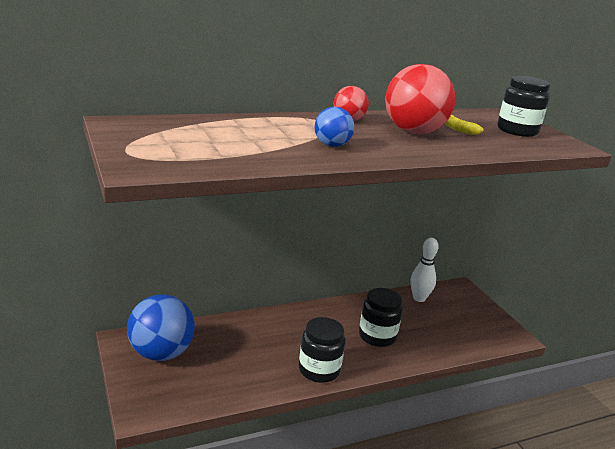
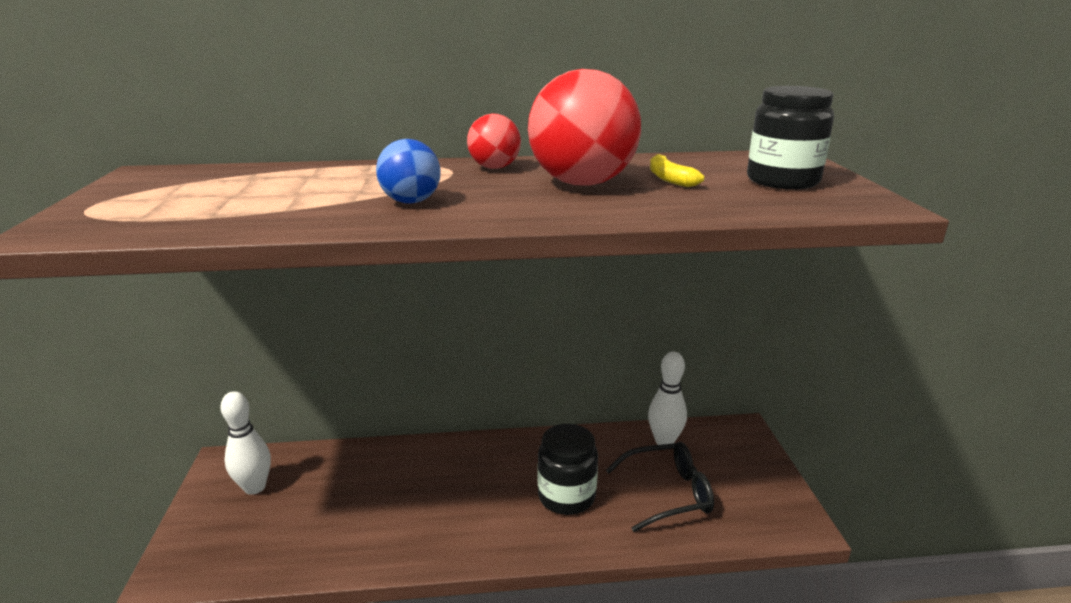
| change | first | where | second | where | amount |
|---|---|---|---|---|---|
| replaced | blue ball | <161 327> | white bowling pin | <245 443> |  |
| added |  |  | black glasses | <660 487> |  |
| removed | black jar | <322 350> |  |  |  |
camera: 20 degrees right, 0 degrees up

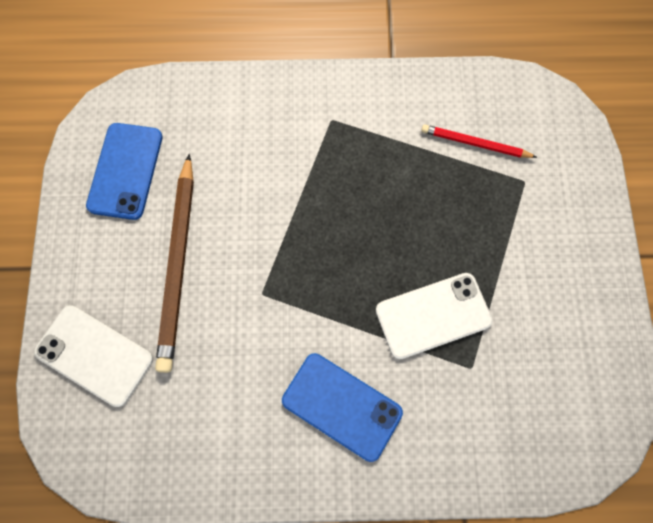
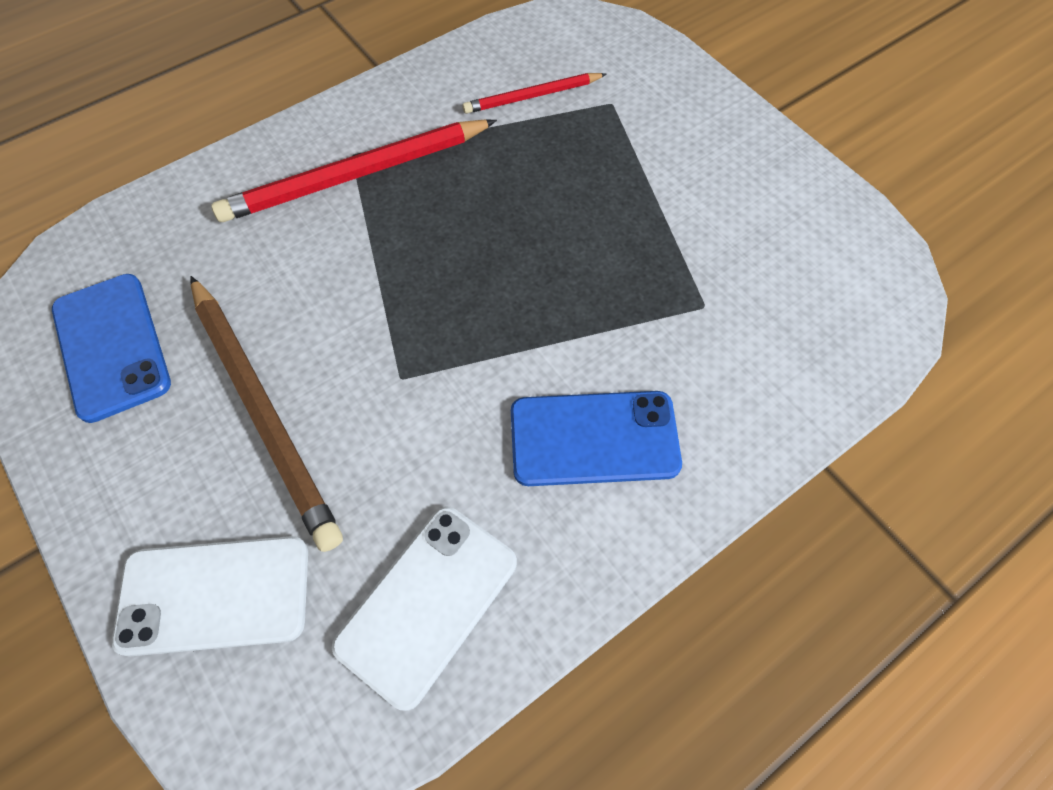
| change | first | where | second | where | amount |
|---|---|---|---|---|---|
| added |  |  | red pencil | <354 170> |  |
| moved | white phone | <434 316> |  | <424 609> |  |
camera: 35 degrees left, 10 degrees down

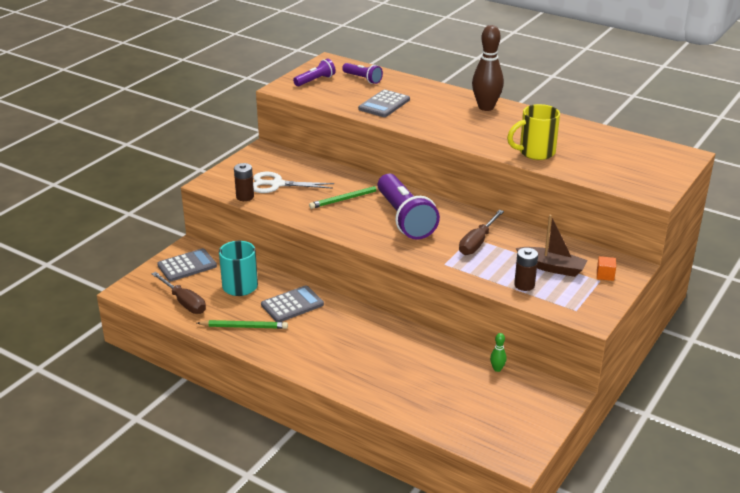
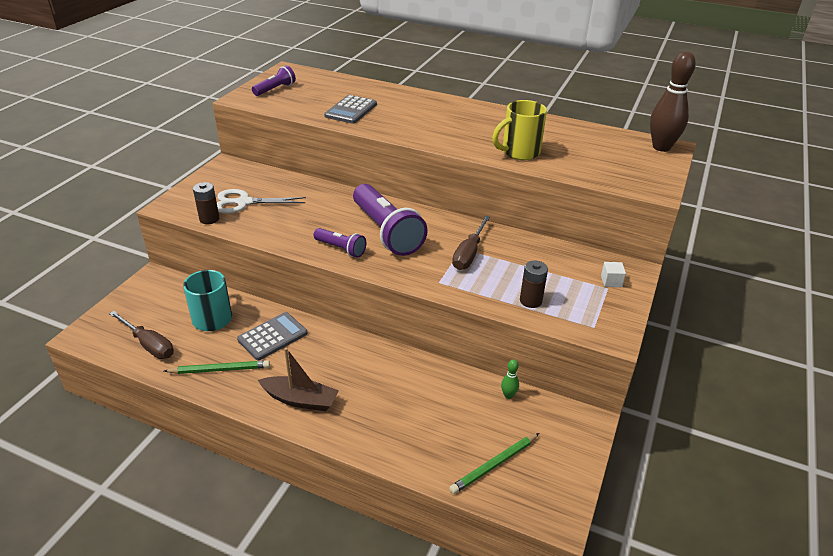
| change | first | where | second | where | amount |
|---|---|---|---|---|---|
| moved | brown boat | <552 246> |  | <298 379> |  |
| moved | purple flashlight | <362 73> |  | <340 243> |  |
| moved | green pencil | <344 197> |  | <494 463> |  |
| recoloured | orange cube | <606 268> | white cube | <613 274> |  |
| moved | brown bowling pin | <488 68> |  | <673 101> |  |
| removed | grey calculator | <187 264> |  |  |  |
camera: 10 degrees left, 5 degrees up

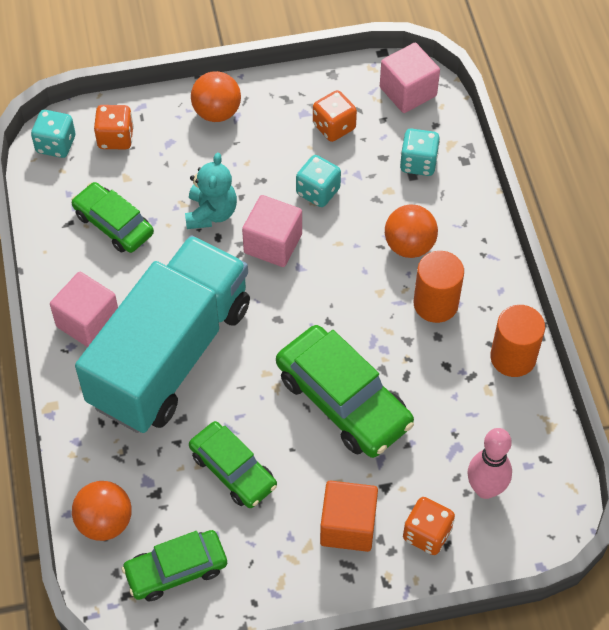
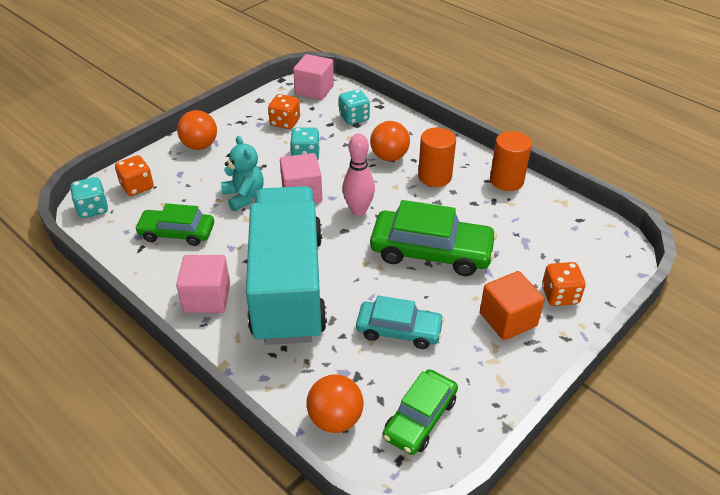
| change | first | where | second | where | amount |
|---|---|---|---|---|---|
| moved | pink bowling pin | <489 463> |  | <358 174> |  |
| recoloured | green car | <233 464> | turquoise car | <400 322> |  |
camera: 35 degrees left, 15 degrees down

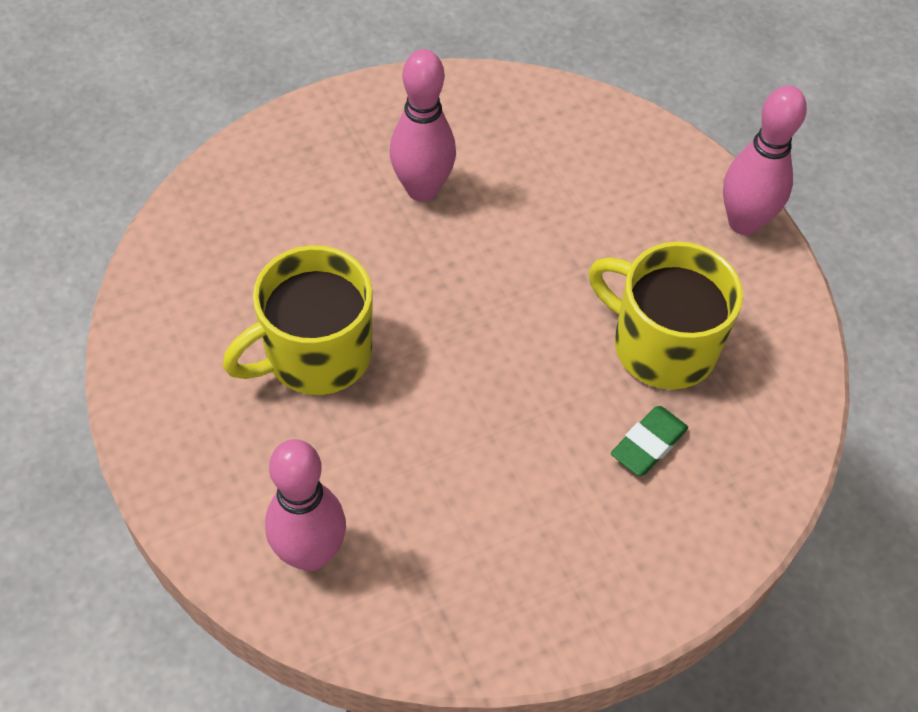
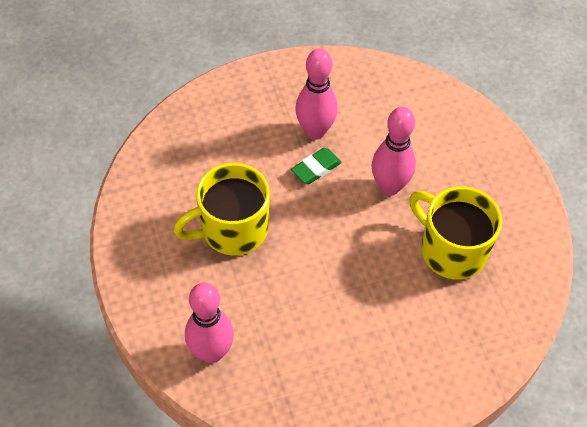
| change | first | where | second | where | amount |
|---|---|---|---|---|---|
| moved | green eraser | <649 441> |  | <316 166> |  |
| moved | pink bowling pin | <765 160> |  | <394 151> |  |
camera: 10 degrees right, 0 degrees up

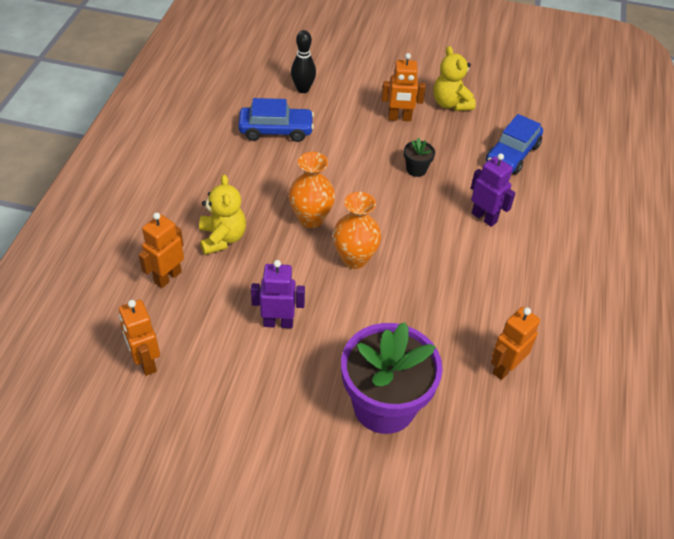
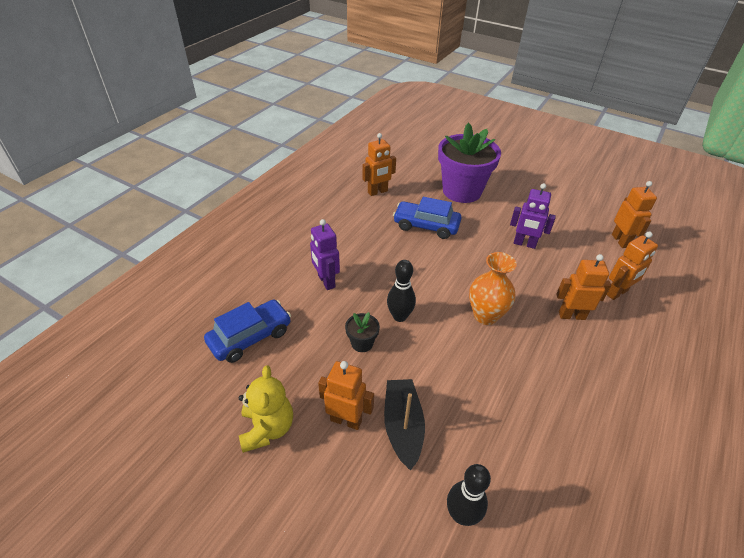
| change | first | where | second | where | amount |
|---|---|---|---|---|---|
| added |  |  | black boat | <404 424> |  |
| added |  |  | black bowling pin | <401 291> |  |
| moved | blue car | <276 120> |  | <427 218> |  |
| replaced | yellow teddy bear | <222 215> | orange robot | <583 287> |  |
| removed | orange vase | <357 230> |  |  |  |
camera: 160 degrees left, 5 degrees down

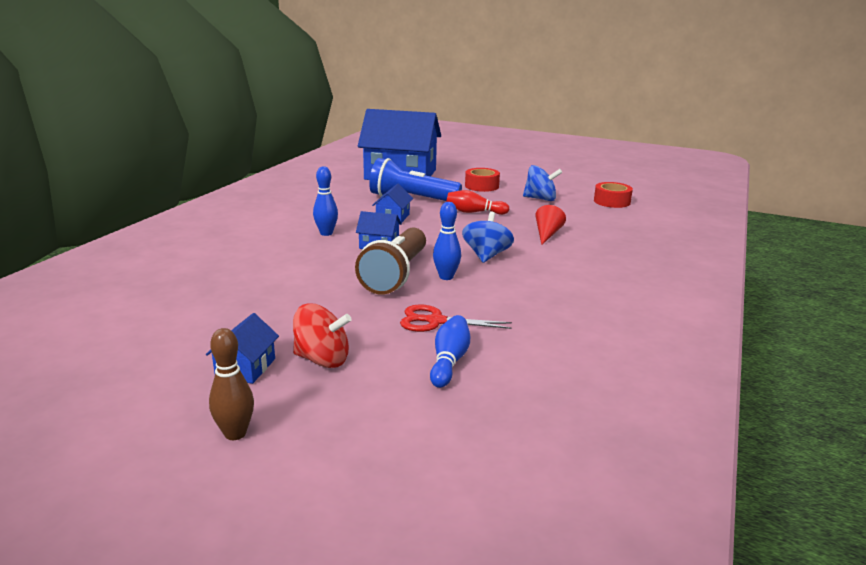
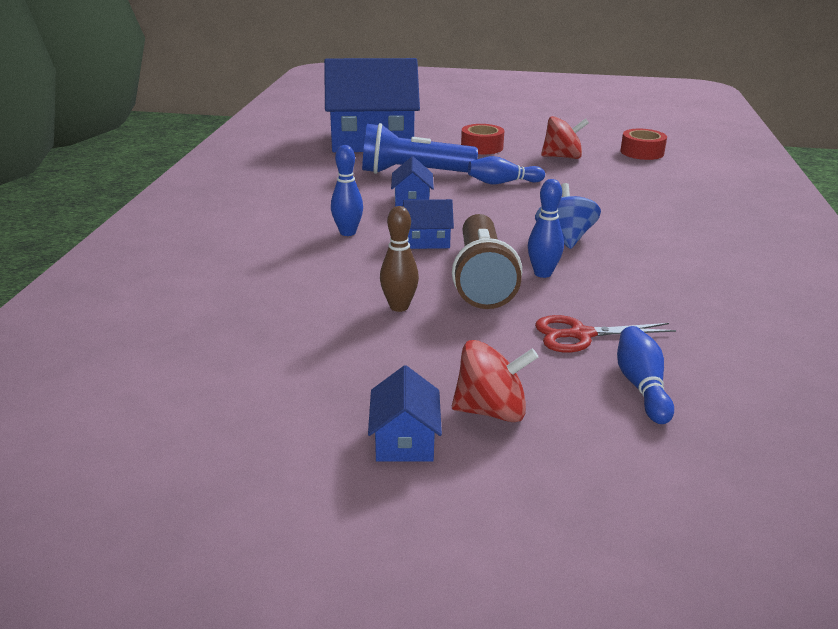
| change | first | where | second | where | amount |
|---|---|---|---|---|---|
| moved | brown bowling pin | <231 384> |  | <399 259> |  |
| recoloured | red bowling pin | <477 202> | blue bowling pin | <506 170> |  |
| recoloured | blue spinning top | <542 183> | red spinning top | <565 137> |  |
| removed | red cone | <551 225> |  |  |  |
camera: 15 degrees left, 5 degrees up

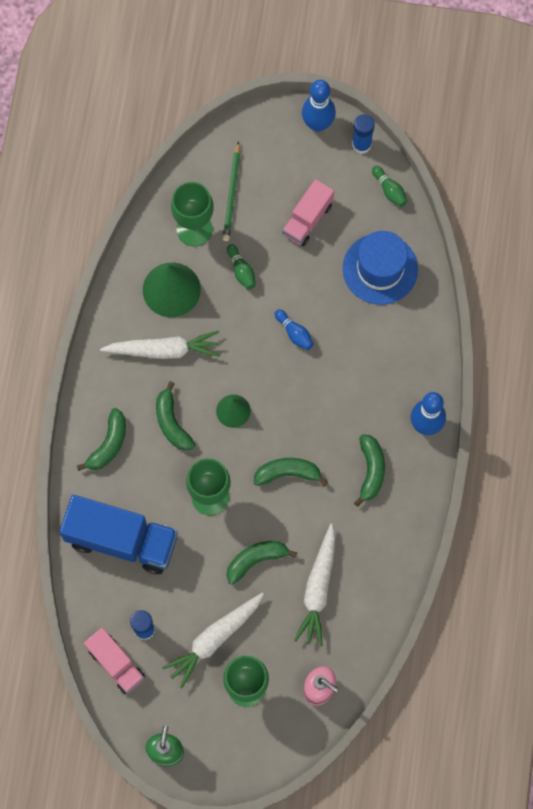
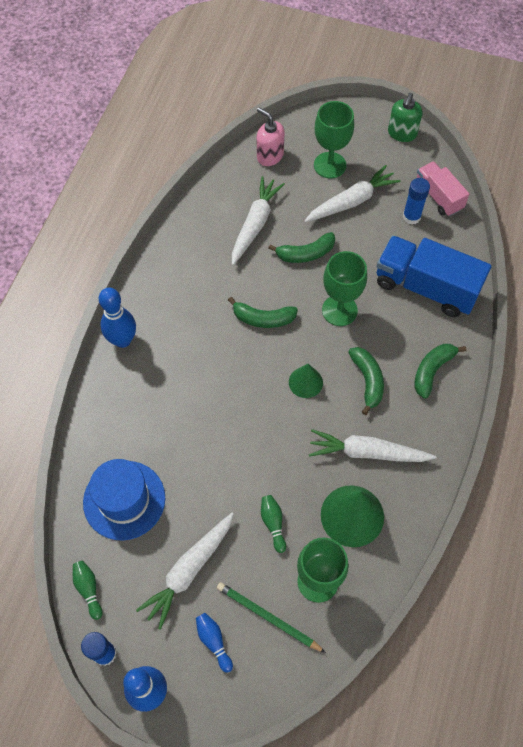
| change | first | where | second | where | amount |
|---|---|---|---|---|---|
| replaced | pink truck | <308 212> | white carrot | <185 571> |  |
| moved | blue bowling pin | <294 329> |  | <214 643> |  |
| turned | green pencil | <231 191> |  | <271 617> | 75 degrees counterclockwise |
| removed | green banana | <369 470> |  |  |  |
camera: 170 degrees left, 10 degrees down

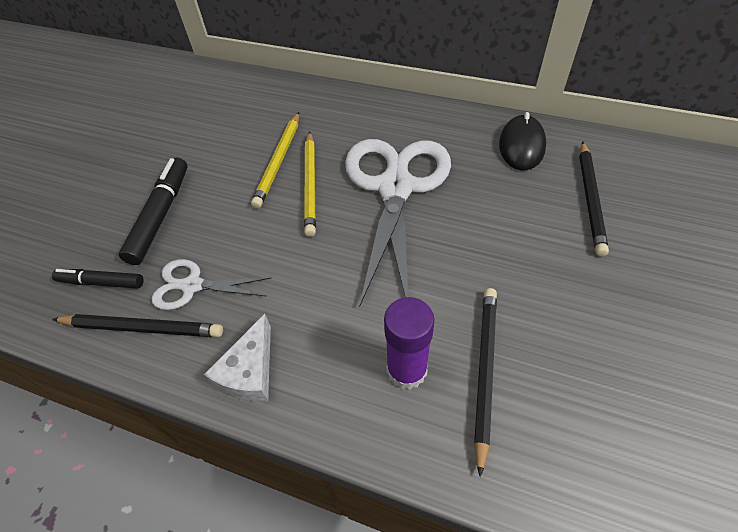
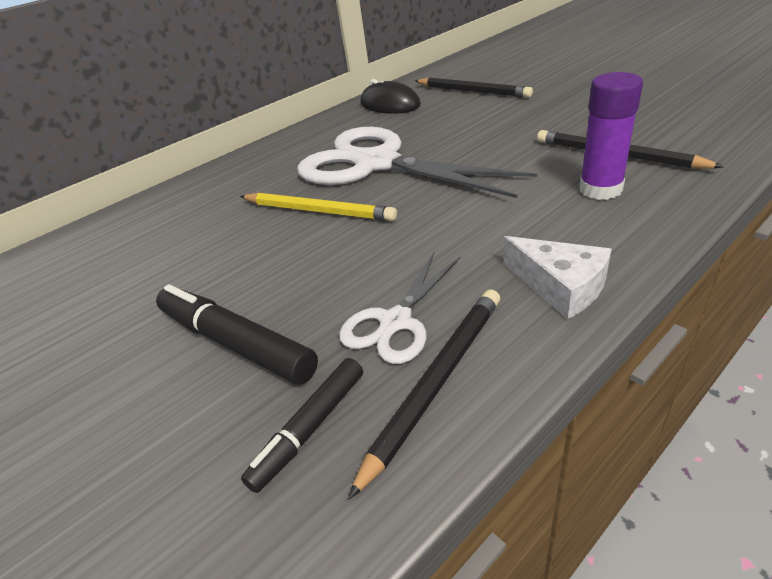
| change | first | where | second | where | amount |
|---|---|---|---|---|---|
| removed | yellow pencil | <275 160> |  |  |  |
camera: 60 degrees left, 15 degrees down

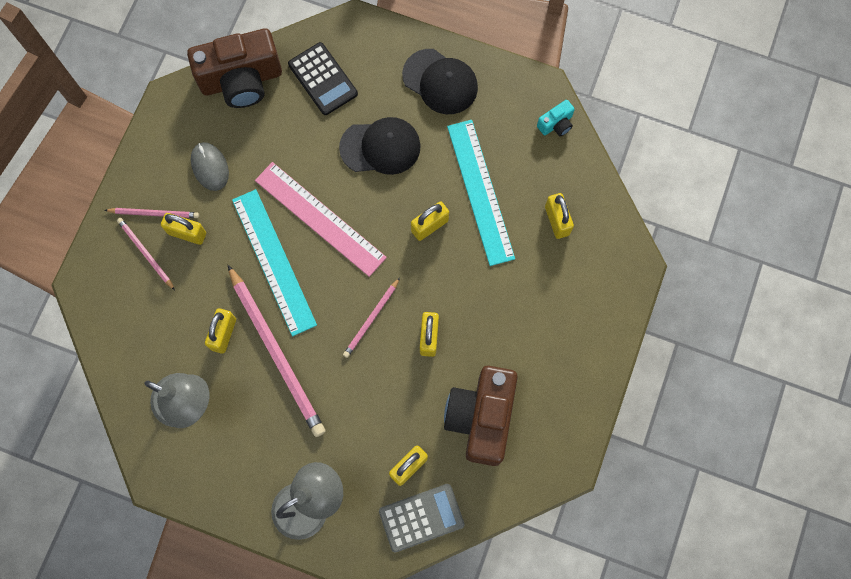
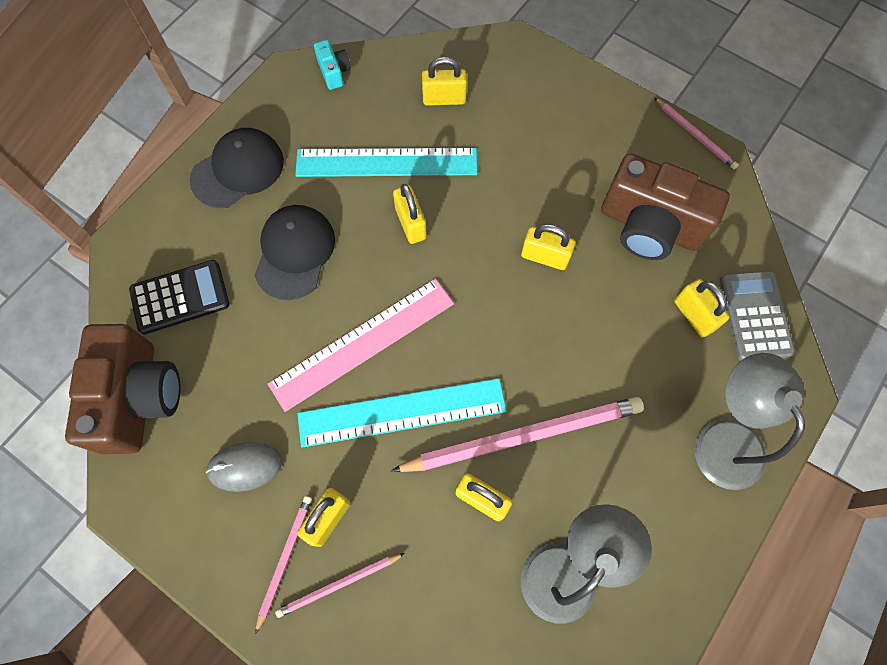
| change | first | where | second | where | amount |
|---|---|---|---|---|---|
| moved | pink pencil | <371 318> |  | <696 133> |  |
camera: 75 degrees left, 5 degrees down

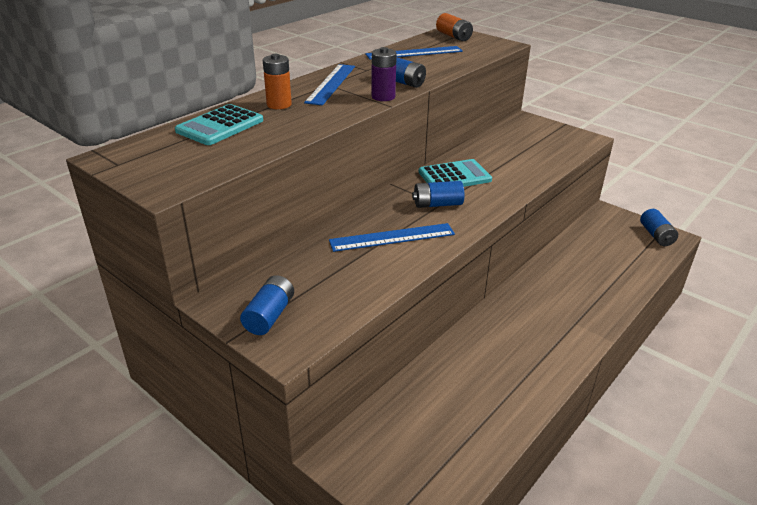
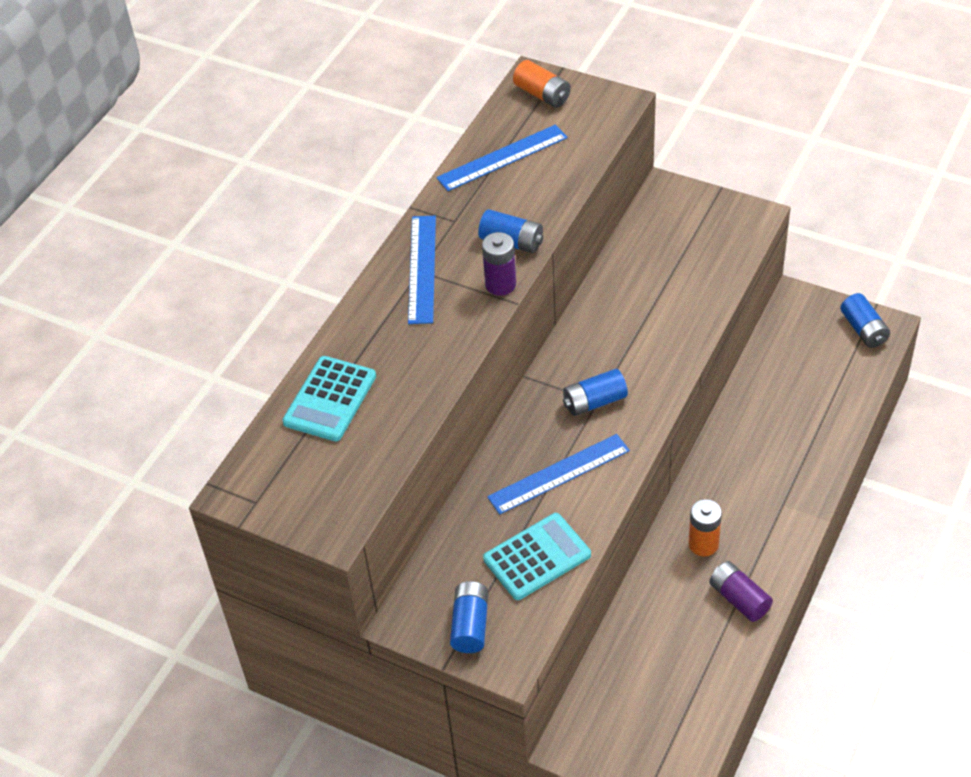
| change | first | where | second | where | amount |
|---|---|---|---|---|---|
| moved | turquoise calculator | <455 173> |  | <537 556> |  |
| moved | orange battery | <277 81> |  | <705 527> |  |
| added |  |  | purple battery | <741 591> |  |
camera: 10 degrees left, 15 degrees up

